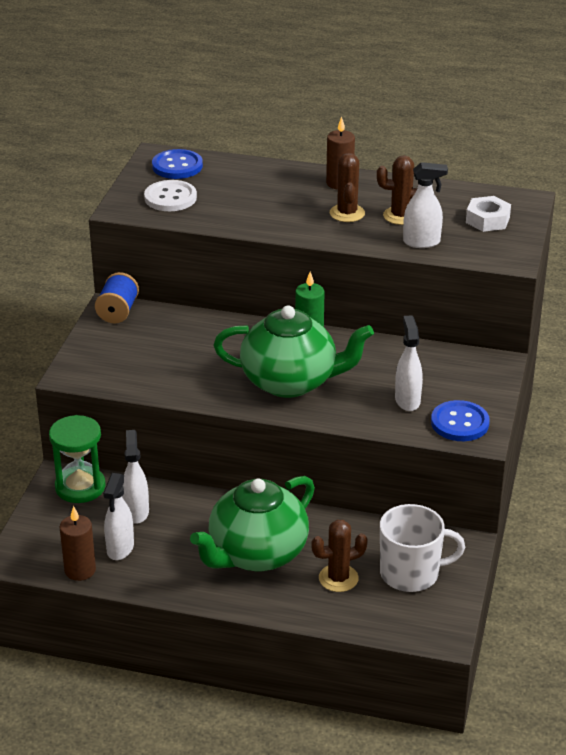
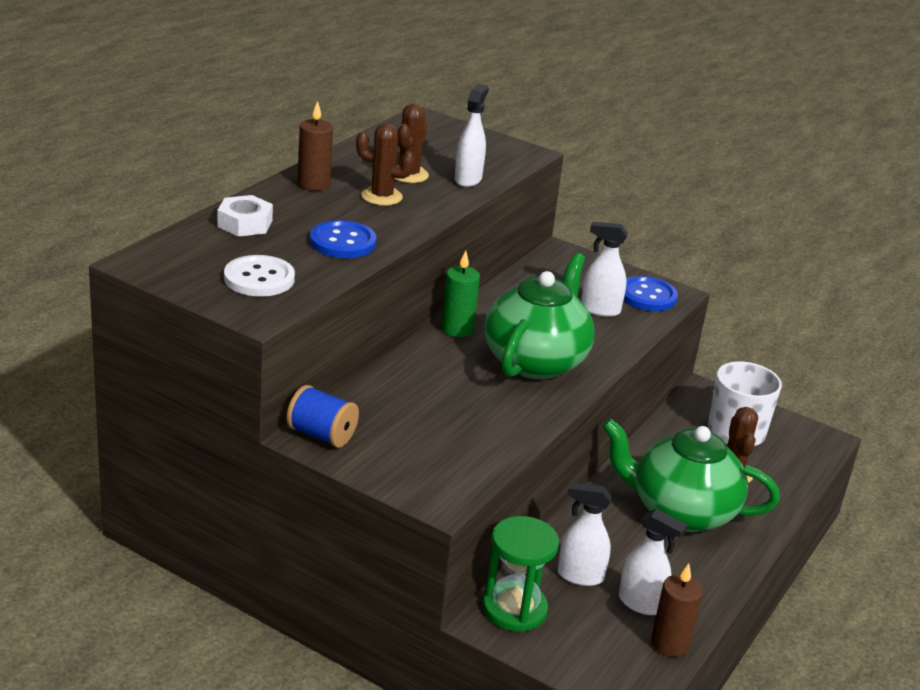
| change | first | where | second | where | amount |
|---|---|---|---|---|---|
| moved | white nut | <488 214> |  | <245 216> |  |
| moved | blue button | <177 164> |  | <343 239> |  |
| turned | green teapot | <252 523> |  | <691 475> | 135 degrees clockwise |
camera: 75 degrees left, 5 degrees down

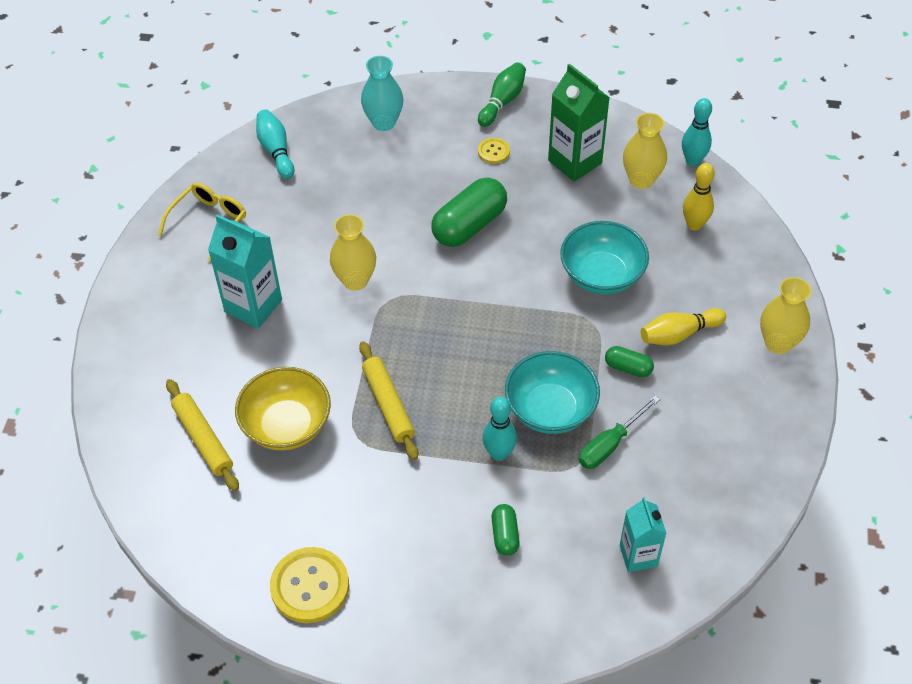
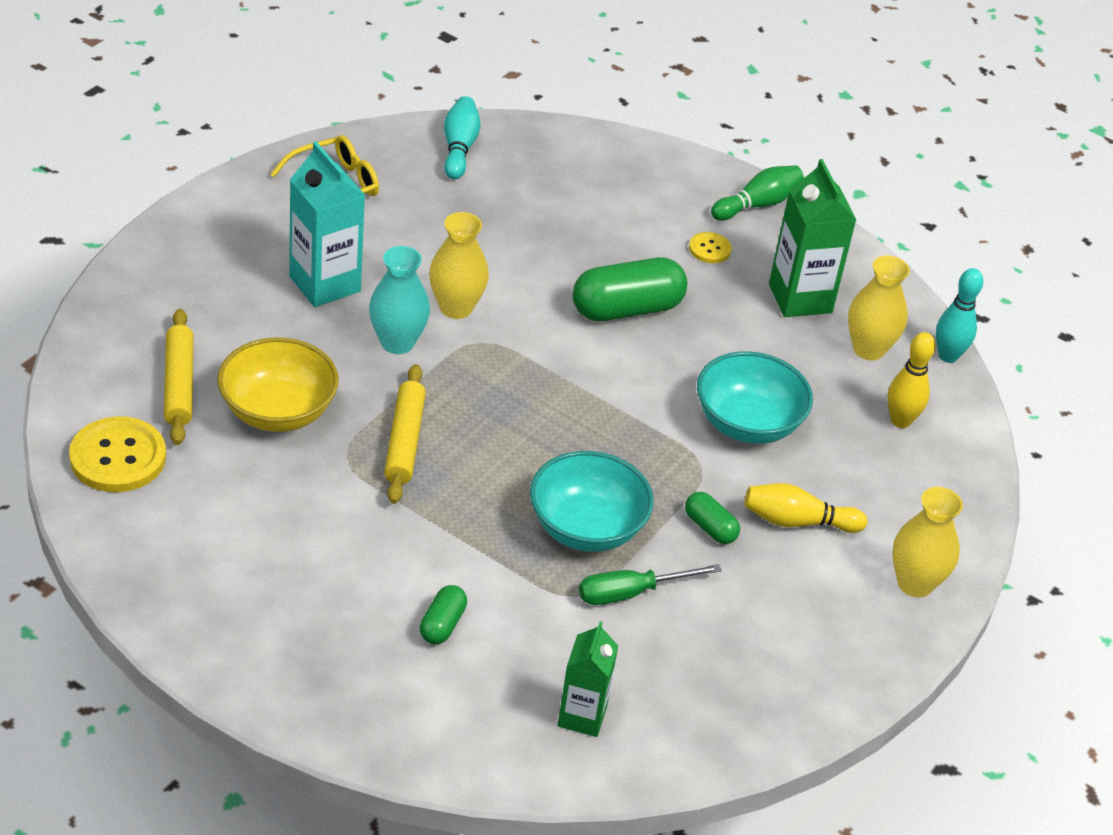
| change | first | where | second | where | amount |
|---|---|---|---|---|---|
| moved | yellow button | <309 585> |  | <117 454> |  |
| moved | turquoise vase | <382 93> |  | <399 300> |  |
| recoloured | turquoise carton | <643 534> | green carton | <588 679> |  |
| removed | turquoise bowling pin | <499 429> |  |  |  |
camera: 20 degrees right, 10 degrees down

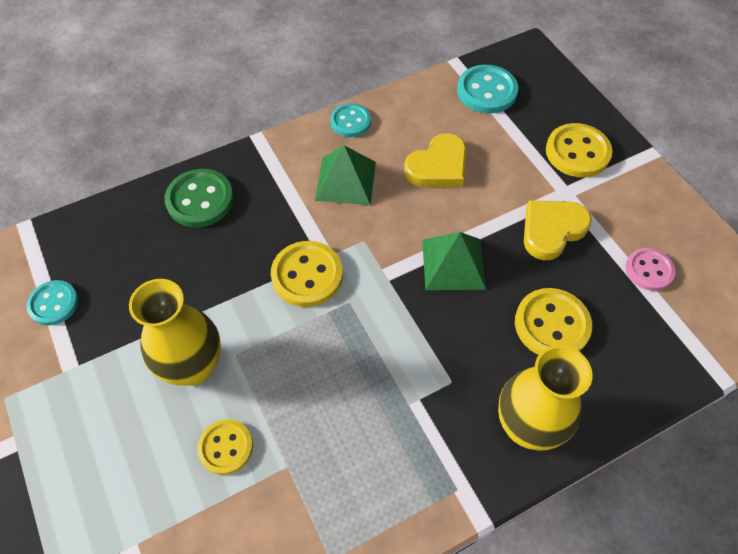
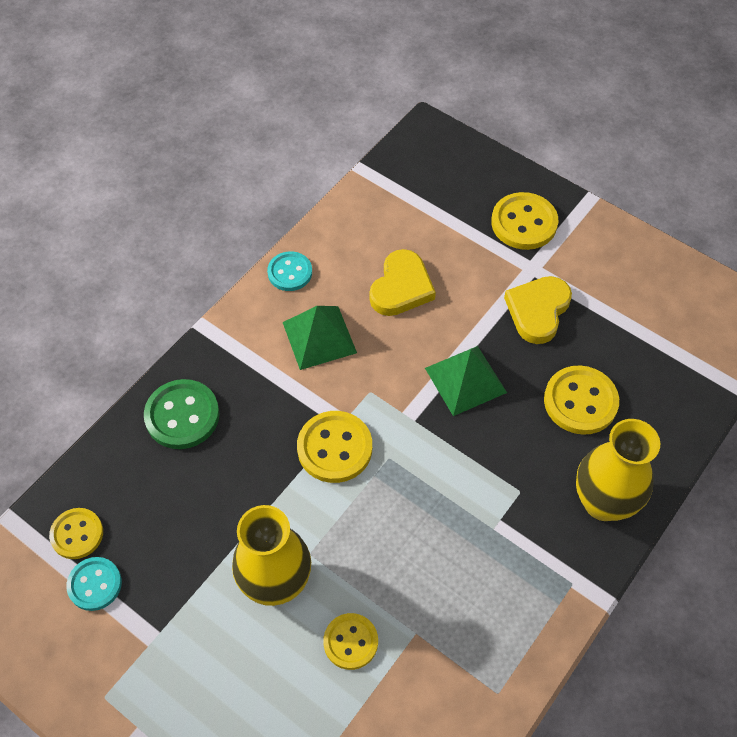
| change | first | where | second | where | amount |
|---|---|---|---|---|---|
| added |  |  | yellow button | <76 533> |  |
| removed | turquoise button | <487 89> |  |  |  |
| removed | pink button | <650 269> |  |  |  |
camera: 25 degrees left, 0 degrees up

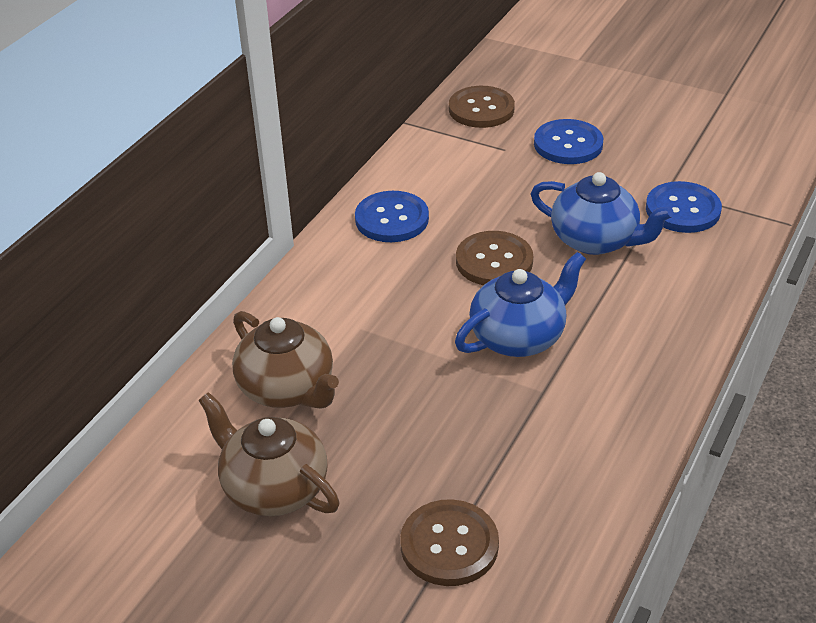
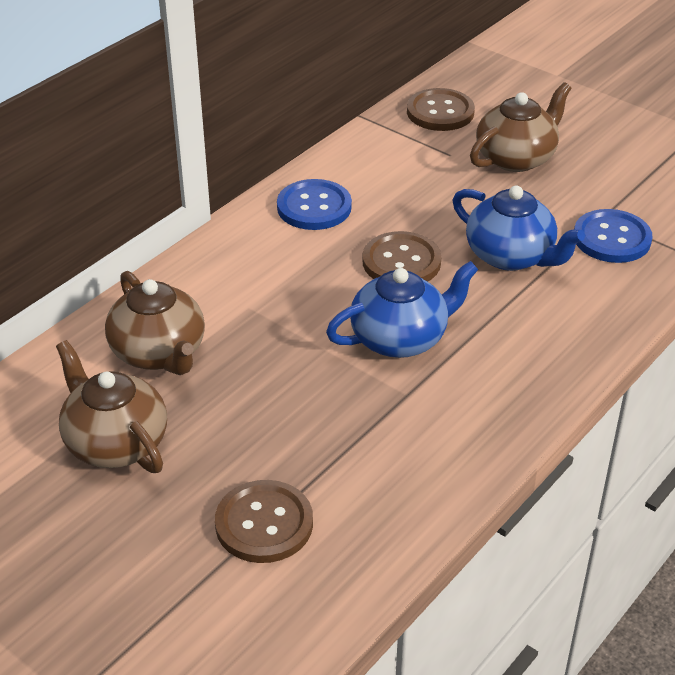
| change | first | where | second | where | amount |
|---|---|---|---|---|---|
| replaced | blue button | <568 141> | brown teapot | <520 127> |  |
camera: 10 degrees right, 0 degrees up

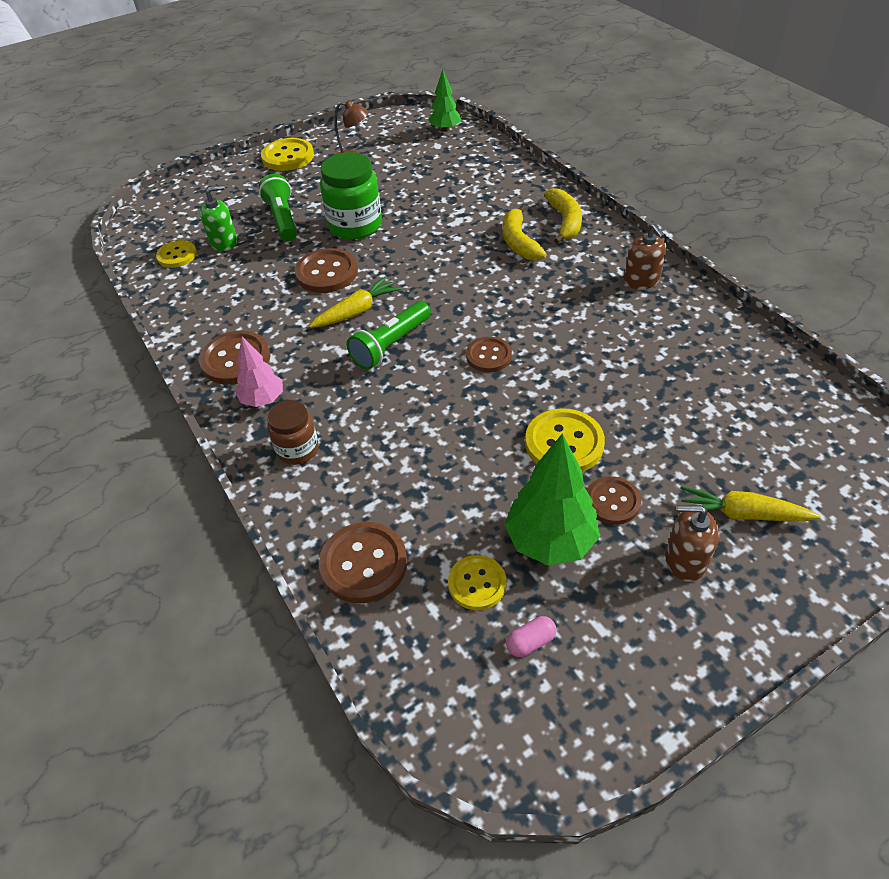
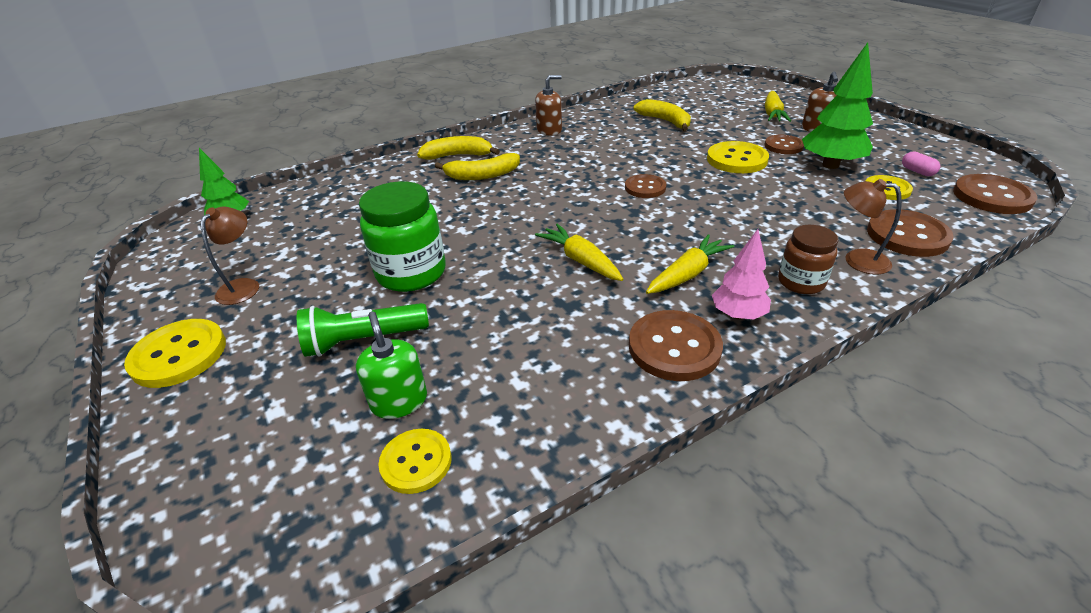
| change | first | where | second | where | amount |
|---|---|---|---|---|---|
| added |  |  | yellow banana | <662 115> |  |
| added |  |  | yellow carrot | <690 264> |  |
| added |  |  | brown lamp | <873 226> |  |
| moved | brown button | <326 270> |  | <995 194> |  |
| removed | green flashlight | <389 335> |  |  |  |
camera: 90 degrees left, 10 degrees down

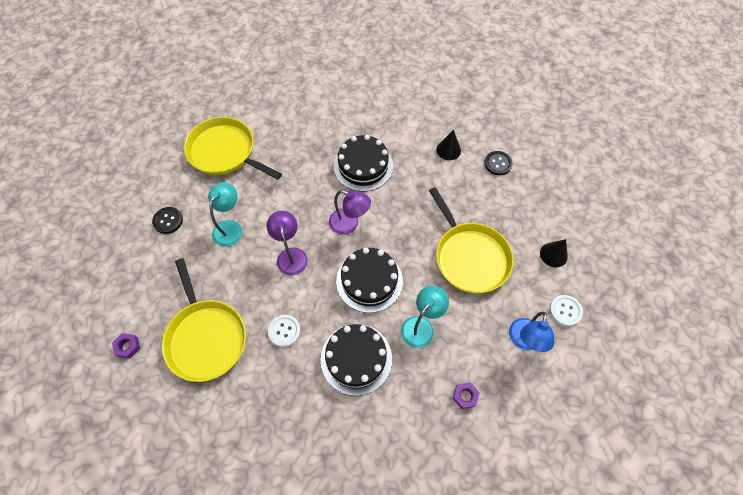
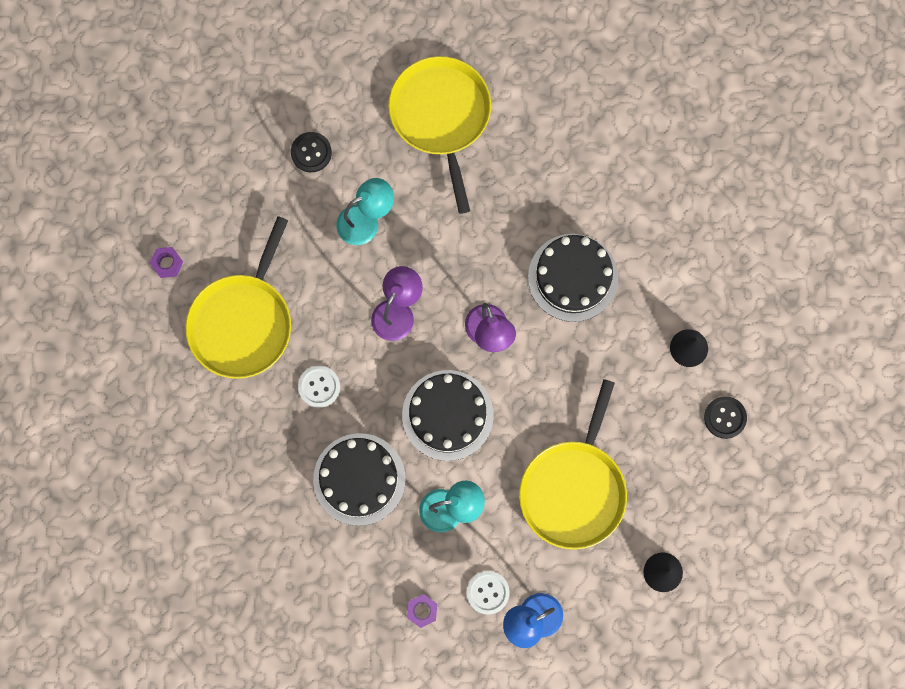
| change | first | where | second | where | amount |
|---|---|---|---|---|---|
| moved | white button | <566 310> |  | <488 593> |  |
camera: 45 degrees right, 15 degrees up

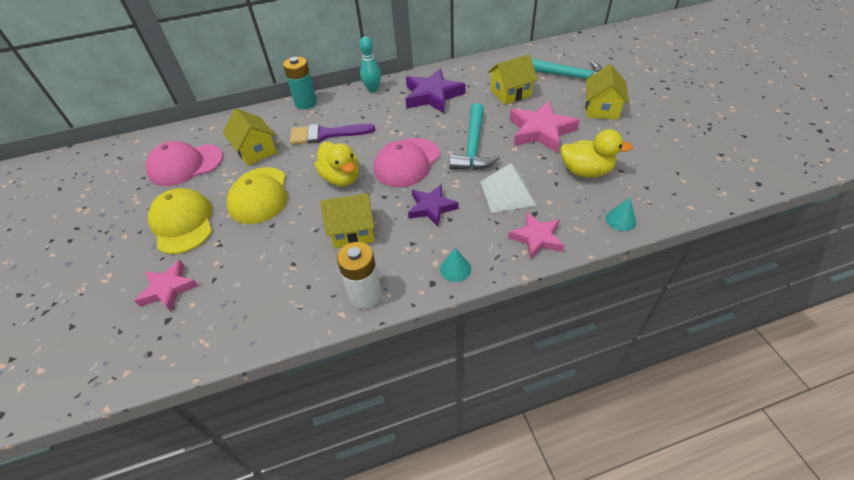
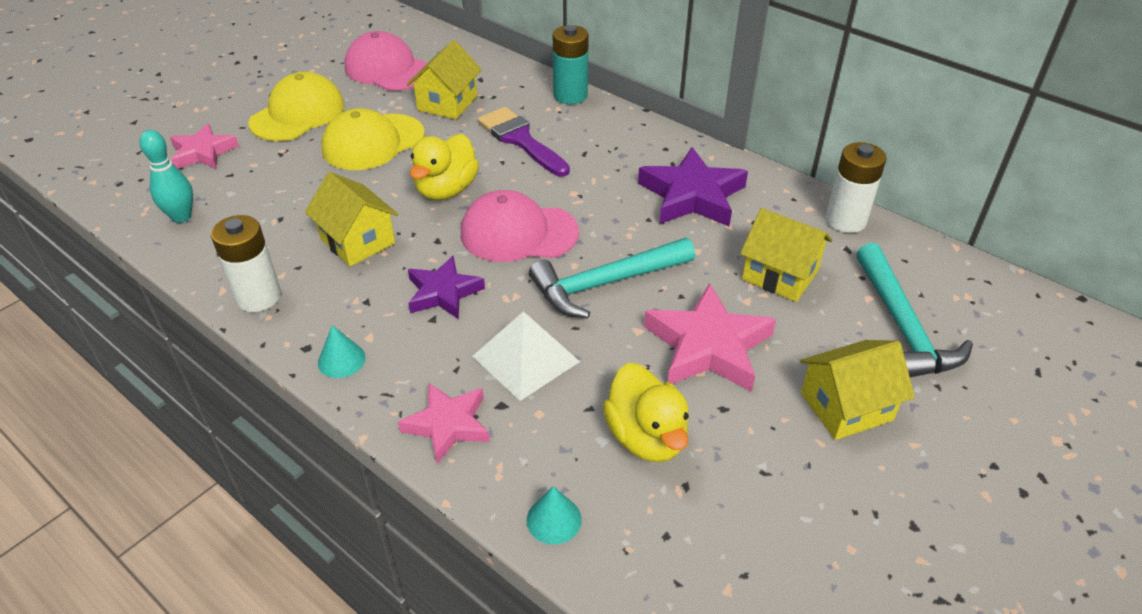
| change | first | where | second | where | amount |
|---|---|---|---|---|---|
| moved | turquoise bowling pin | <370 64> |  | <166 176> |  |
| added |  |  | white battery | <856 187> |  |
camera: 55 degrees right, 5 degrees down

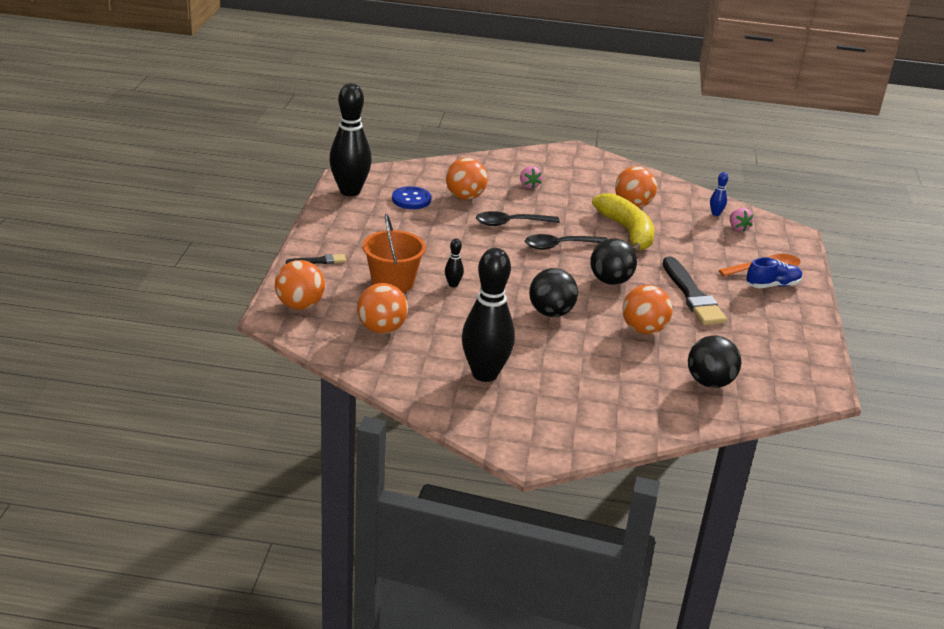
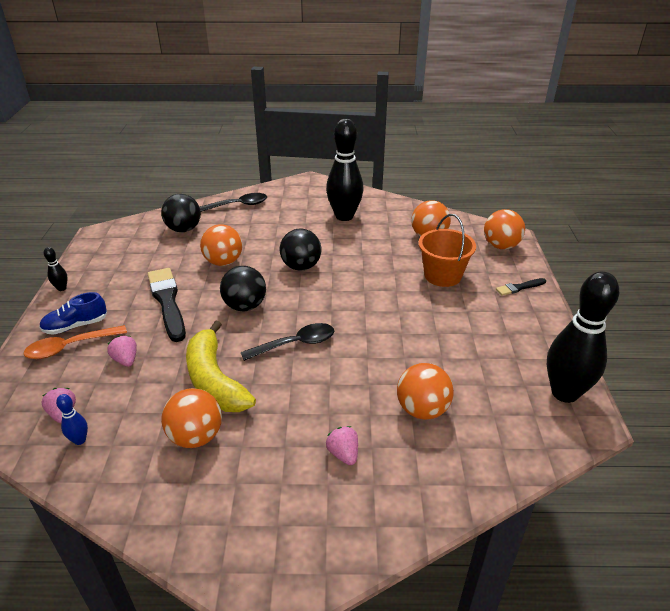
| change | first | where | second | where | amount |
|---|---|---|---|---|---|
| moved | black bowling pin | <454 263> |  | <56 269> |  |
| added |  |  | pink strawberry | <122 351> |  |
| moved | black spoon | <518 218> |  | <233 202> |  |
| removed | blue button | <411 197> |  |  |  |
camera: 175 degrees right, 5 degrees up

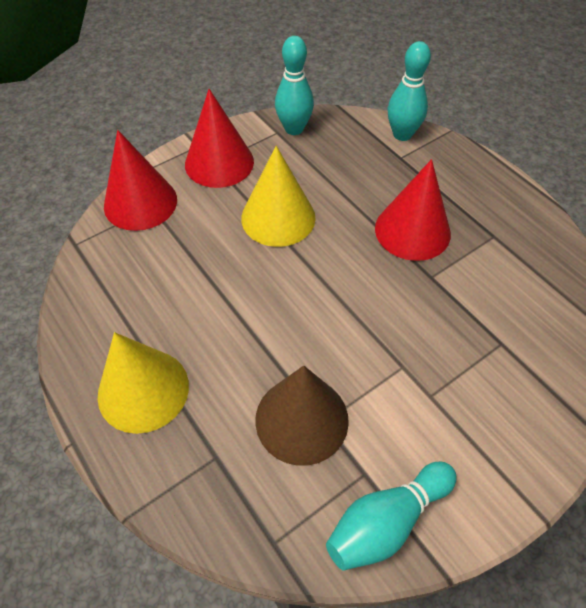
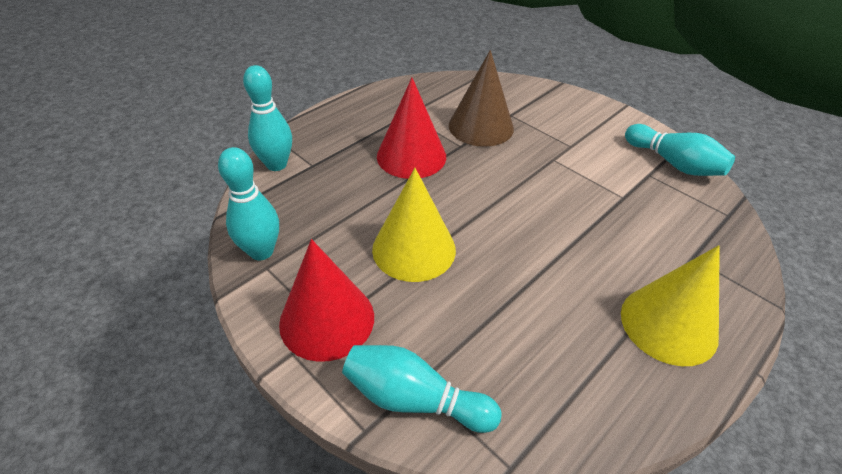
| change | first | where | second | where | amount |
|---|---|---|---|---|---|
| replaced | red cone | <140 180> | turquoise bowling pin | <422 389> |  |
| moved | brown cone | <302 416> |  | <481 98> |  |
camera: 100 degrees left, 10 degrees down

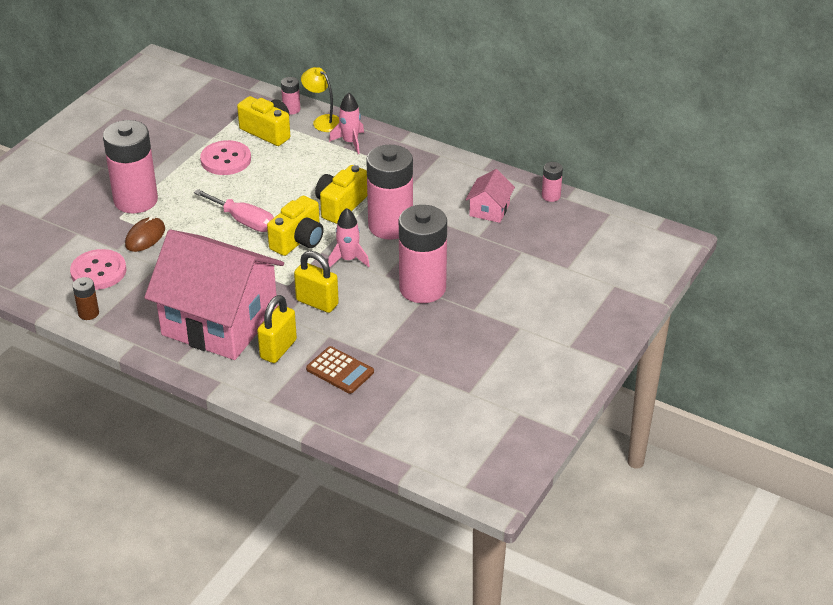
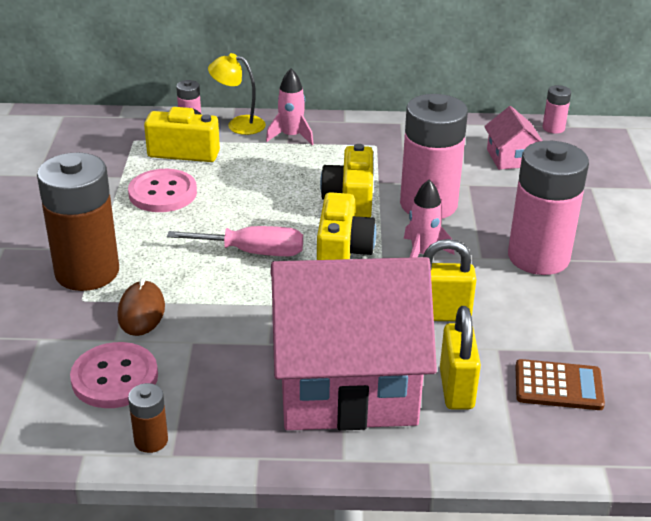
| change | first | where | second | where | amount |
|---|---|---|---|---|---|
| recoloured | pink battery | <130 167> | brown battery | <78 221> |  |
camera: 30 degrees left, 5 degrees down

